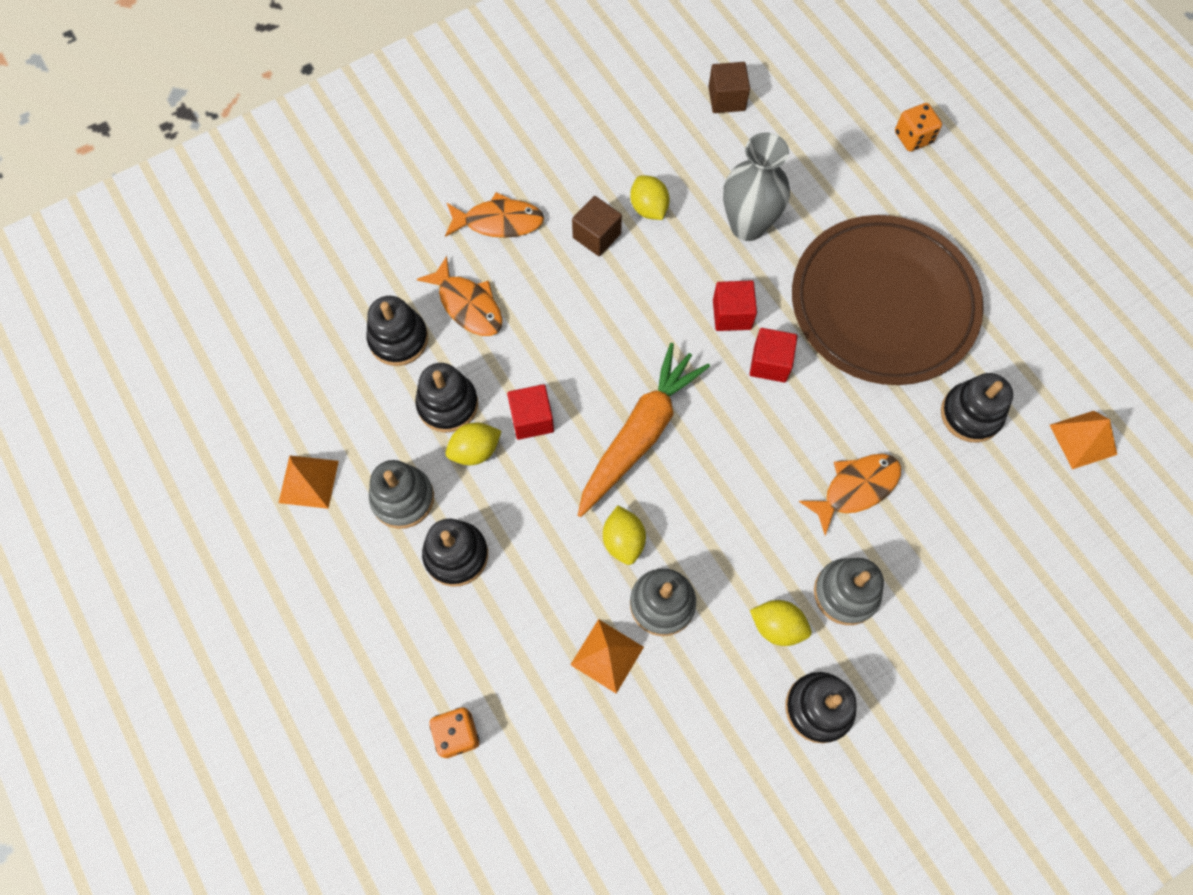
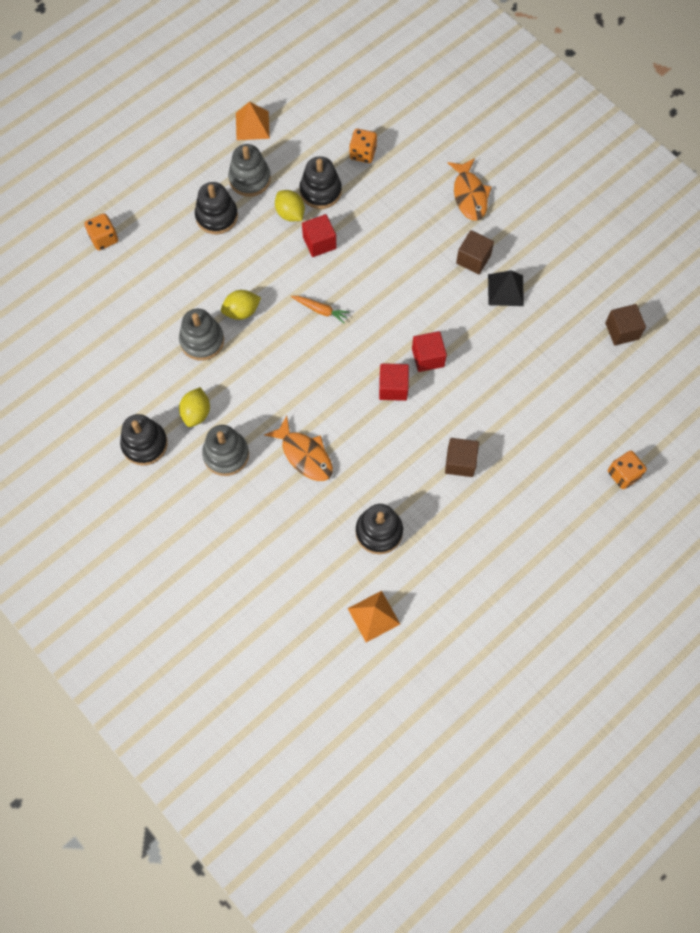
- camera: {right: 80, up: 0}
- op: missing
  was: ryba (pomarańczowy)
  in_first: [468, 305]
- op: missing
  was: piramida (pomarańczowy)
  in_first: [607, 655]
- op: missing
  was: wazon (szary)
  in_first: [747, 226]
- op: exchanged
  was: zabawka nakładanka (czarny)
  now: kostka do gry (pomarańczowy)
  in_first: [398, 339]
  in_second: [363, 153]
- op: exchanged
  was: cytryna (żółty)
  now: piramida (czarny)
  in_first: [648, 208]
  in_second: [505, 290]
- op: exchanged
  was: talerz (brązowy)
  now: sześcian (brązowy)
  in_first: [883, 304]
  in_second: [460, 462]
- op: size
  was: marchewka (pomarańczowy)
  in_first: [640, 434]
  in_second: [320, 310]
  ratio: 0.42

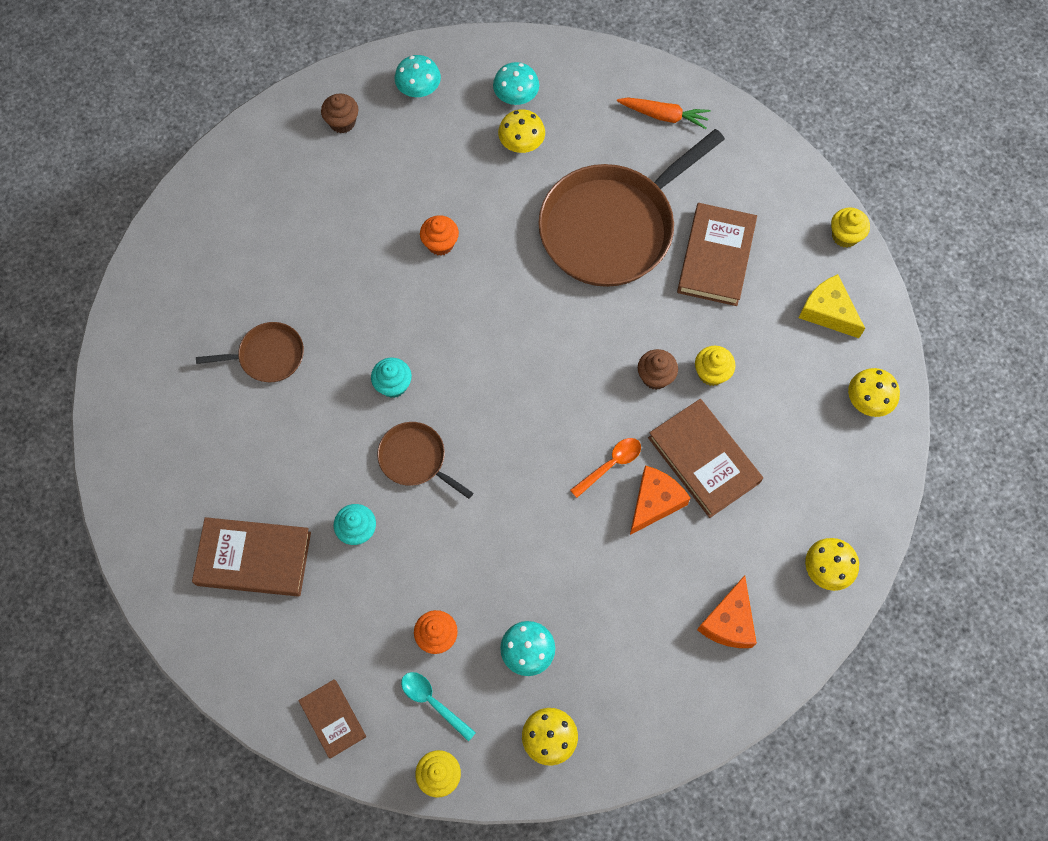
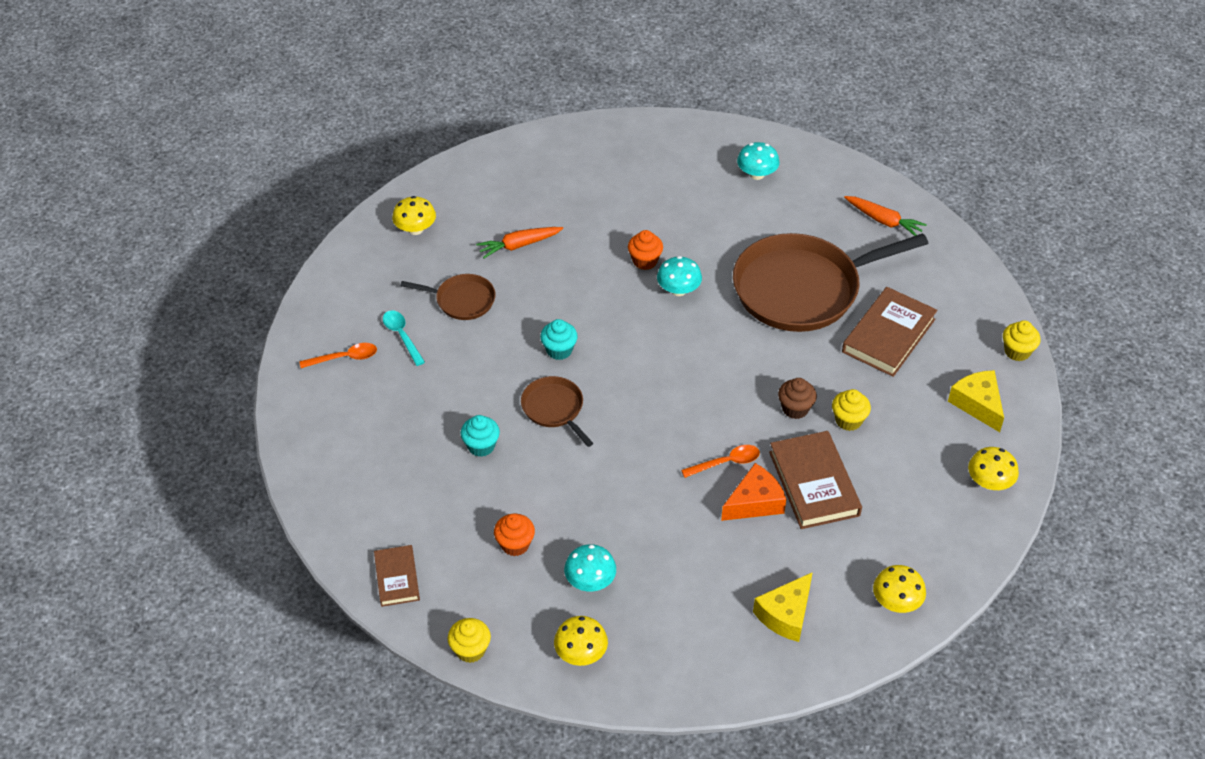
- camera: {right: 20, up: -20}
- op: missing
  was: książka (brązowy)
  in_first: [254, 559]
- op: missing
  was: muffinka (brązowy)
  in_first: [342, 122]
- op: appeared
  now: łyżka (pomarańczowy)
  in_second: [344, 358]
- op: appeared
  now: marchewka (pomarańczowy)
  in_second: [519, 245]
- op: relocated
  was: grzyb (turkusowy)
  in_first: [419, 89]
  in_second: [678, 290]
- op: relocated
  was: łyżka (turkusowy)
  in_first: [433, 702]
  in_second: [402, 336]
- op: relocated
  was: grzyb (żółty)
  in_first: [521, 143]
  in_second: [415, 229]
- op: colour
  was: ser (pomarańczowy)
  now: ser (żółty)
  in_first: [729, 621]
  in_second: [786, 614]

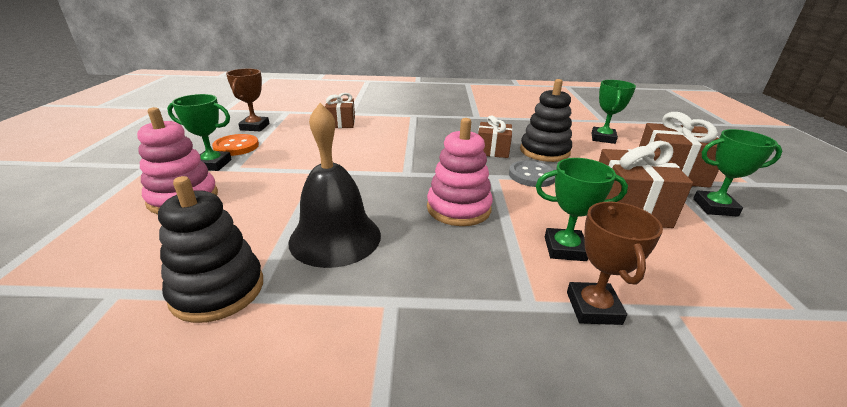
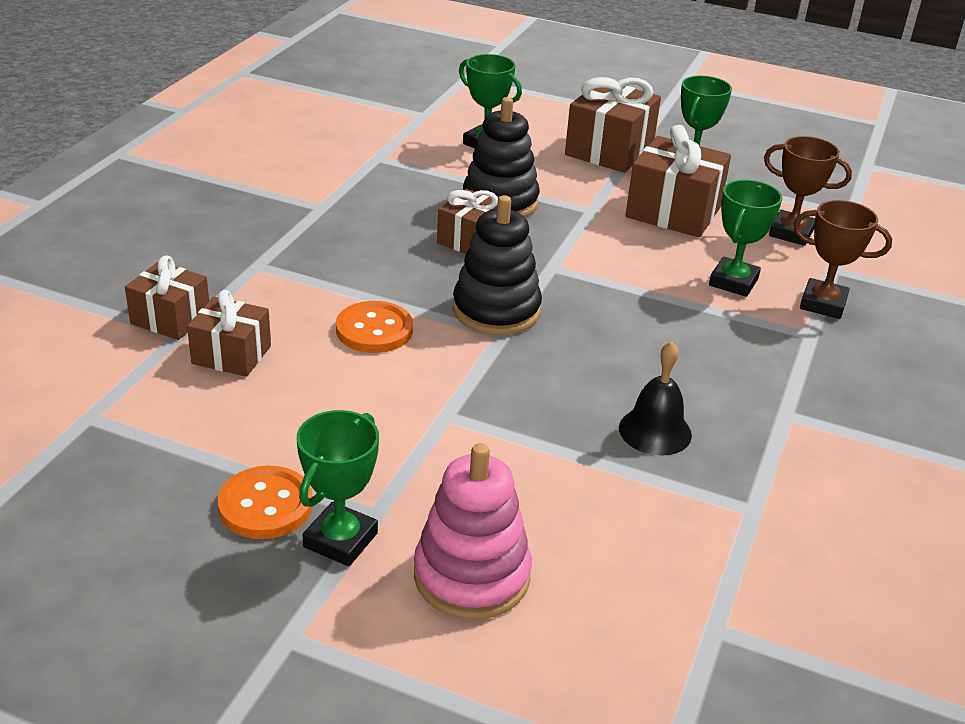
- camera: {right: -70, up: 5}
- op: missing
  was: zabawka nakładanka (różowy)
  in_first: [458, 208]
- op: missing
  was: guzik (szary)
  in_first: [532, 175]
- op: appeared
  now: prezent (brązowy)
  in_second: [170, 318]
- op: appeared
  now: guzik (pomarańczowy)
  in_second: [374, 330]
- op: relocated
  was: zabawka nakładanka (czarny)
  in_first: [218, 290]
  in_second: [496, 310]
- op: relocated
  was: puchar (brązowy)
  in_first: [255, 127]
  in_second: [791, 233]
- op: size
  was: dzwonek (czarny)
  in_first: [335, 237]
  in_second: [655, 431]
  ratio: 0.59

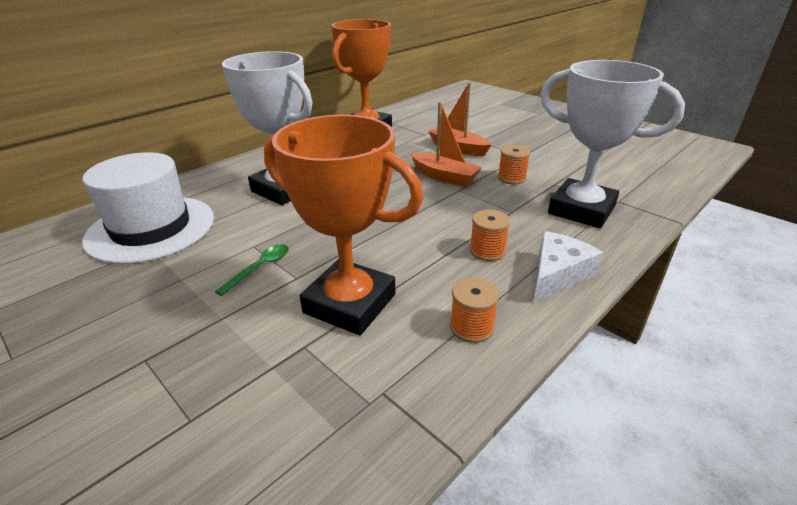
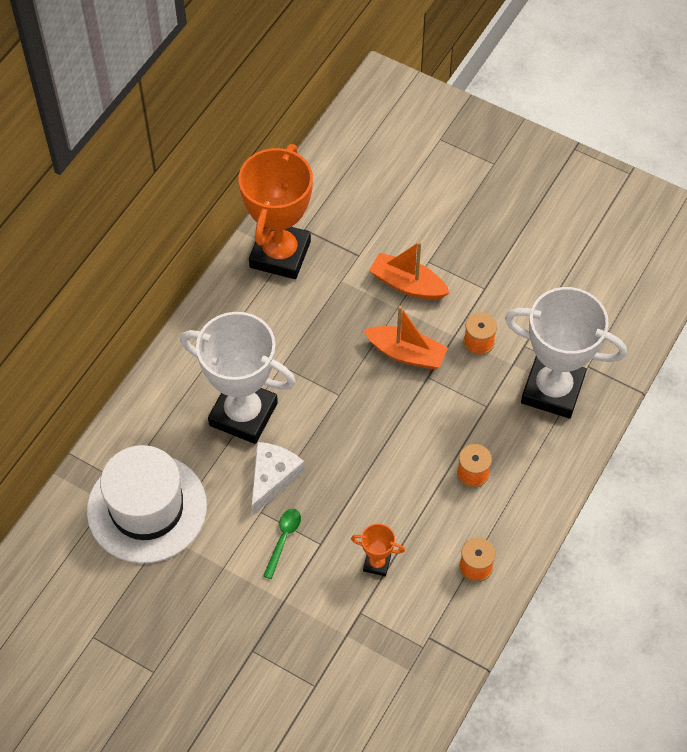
- camera: {right: -15, up: 25}
- op: relocated
  was: ser (biały)
  in_first: [557, 274]
  in_second: [272, 478]
- op: size
  was: puchar (pomarańczowy)
  in_first: [350, 303]
  in_second: [377, 563]
  ratio: 0.43

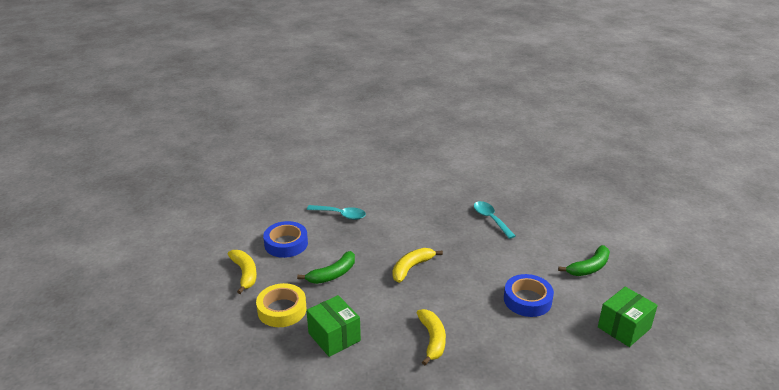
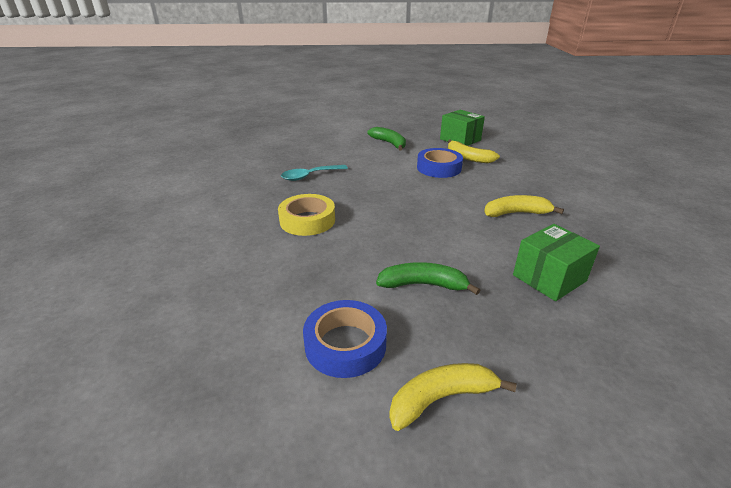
- camera: {right: -90, up: 0}
- op: missing
  was: łyżka (turkusowy)
  in_first: [341, 215]
- op: relocated
  was: taśma klejąca (żółty)
  in_first: [282, 310]
  in_second: [307, 220]
- op: relocated
  was: banan (żółty)
  in_first: [411, 268]
  in_second: [468, 158]
- op: spun
  was: banan (zielony)
  in_first: [332, 274]
  in_second: [423, 285]
  clockwise: -45

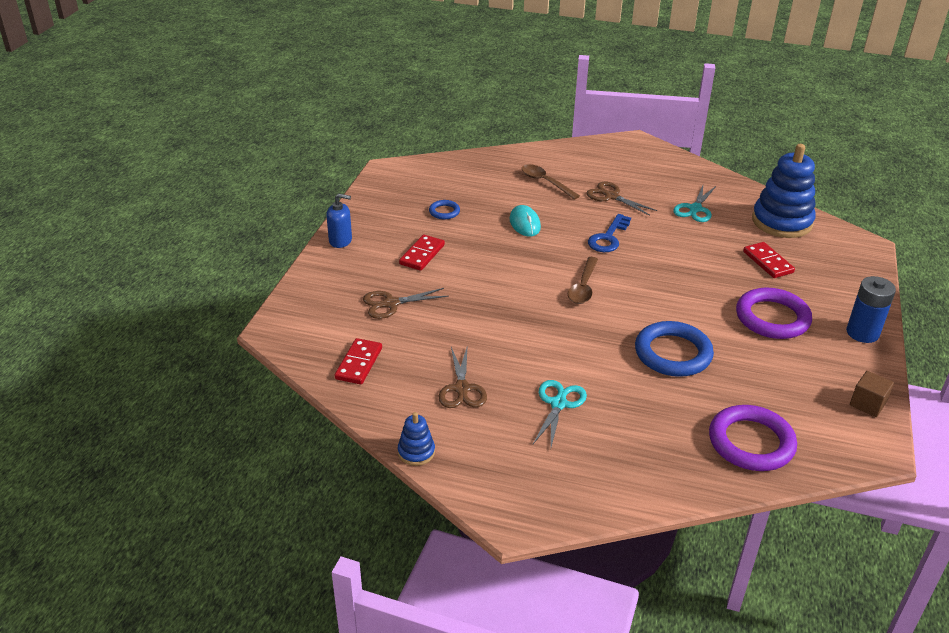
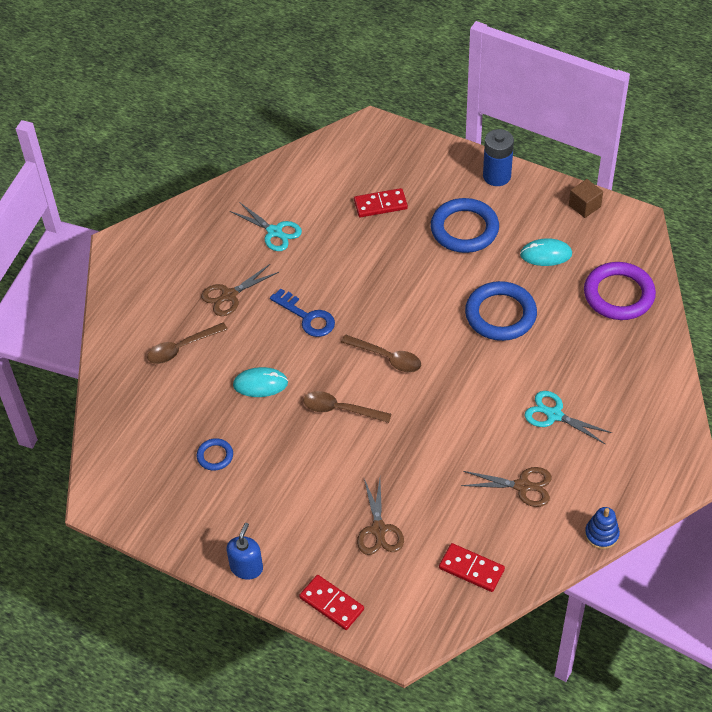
- camera: {right: -75, up: 15}
- op: missing
  was: zabawka nakładanka (niebieski)
  in_first: [782, 222]
- op: appeared
  now: łyżka (brązowy)
  in_second: [340, 409]
- op: appeared
  now: myszka (turkusowy)
  in_second: [546, 254]
- op: relocated
  was: kostka domina (czerwony)
  in_first: [422, 255]
  in_second: [331, 603]
- op: colour
  was: pierścień (fioletowy)
  now: pierścień (niebieski)
  in_first: [772, 318]
  in_second: [464, 229]

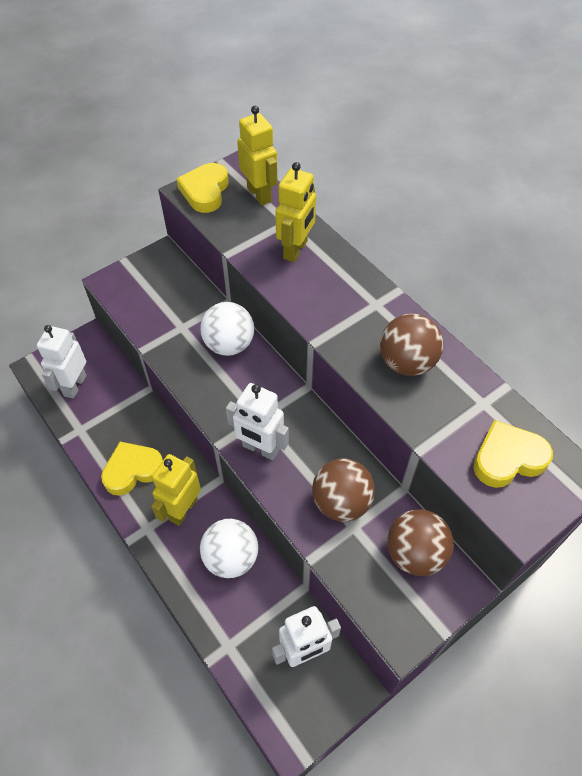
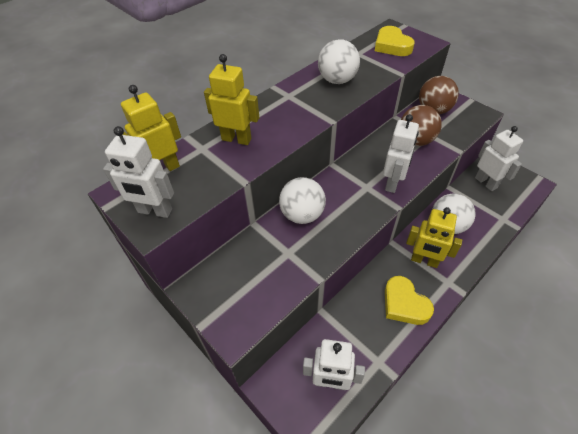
- camera: {right: -95, up: -5}
- op: exchanged
  was: serce (żółty)
  now: robot (biały)
  in_first: [205, 191]
  in_second: [155, 211]
- op: colour
  was: piłka (brązowy)
  now: piłka (biały)
  in_first: [407, 362]
  in_second: [337, 80]

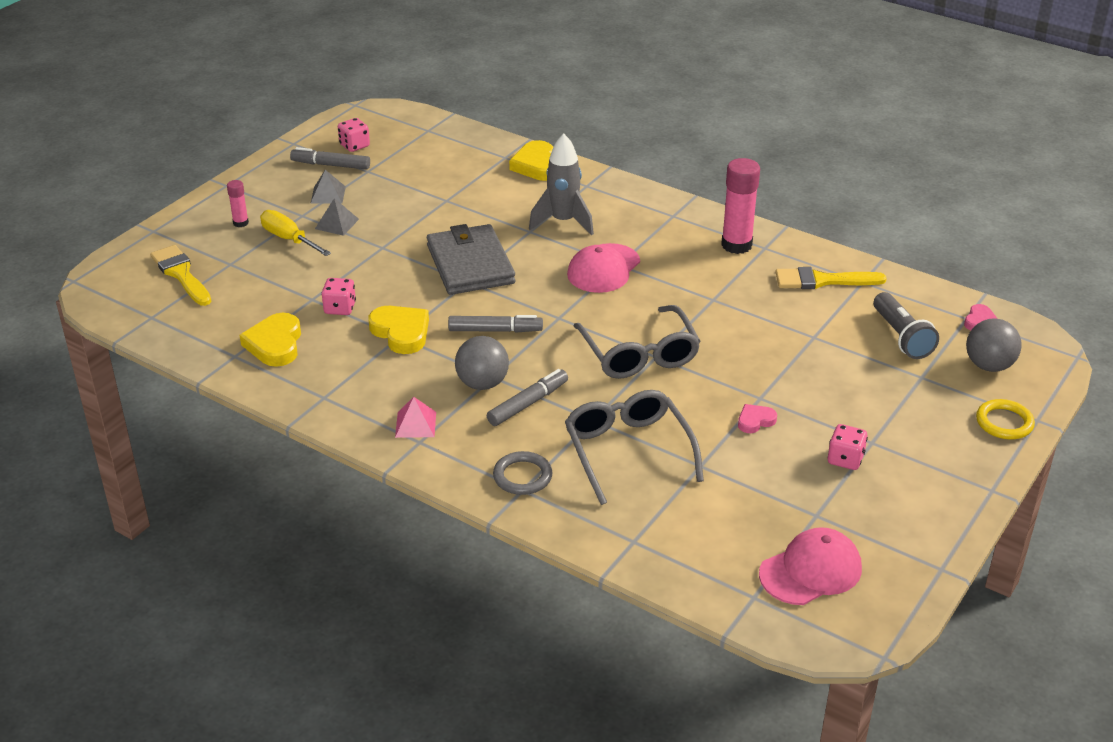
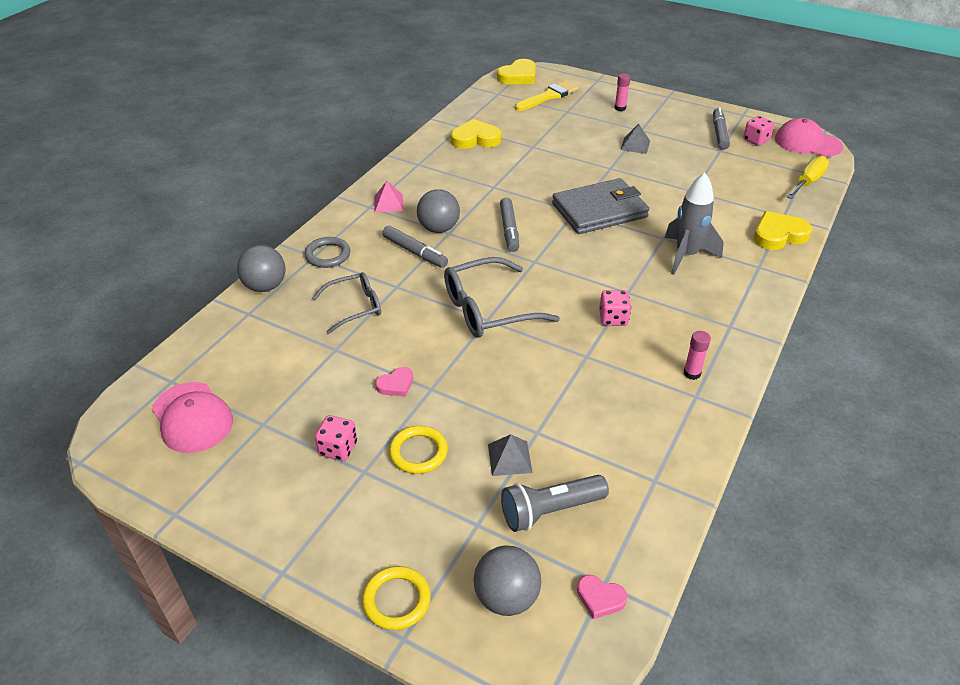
- camera: {right: 85, up: 5}
- op: missing
  was: pędzel (żółty)
  in_first: [822, 281]
- op: appeared
  now: piłka (szary)
  in_second: [265, 286]
- op: appeared
  now: pierścień (żółty)
  in_second: [418, 452]
- op: relocated
  was: śrubokręt (żółty)
  in_first: [289, 239]
  in_second: [808, 182]
- op: relocated
  was: piramida (szary)
  in_first: [328, 195]
  in_second: [509, 458]
- op: relocated
  was: kostka do gry (różowy)
  in_first: [340, 308]
  in_second: [613, 318]
- op: relocated
  was: serce (żółty)
  in_first: [401, 332]
  in_second: [518, 76]
- op: relocated
  was: czapka (różowy)
  in_first: [603, 269]
  in_second: [807, 143]
- op: spun
  was: serce (różowy)
  in_first: [755, 421]
  in_second: [396, 384]
  clockwise: 90
- op: size
  was: okulary (szary)
  in_first: [628, 452]
  in_second: [354, 307]
  ratio: 0.64
- op: size
  was: klej w sztyfcie (różowy)
  in_first: [736, 245]
  in_second: [692, 373]
  ratio: 0.51

